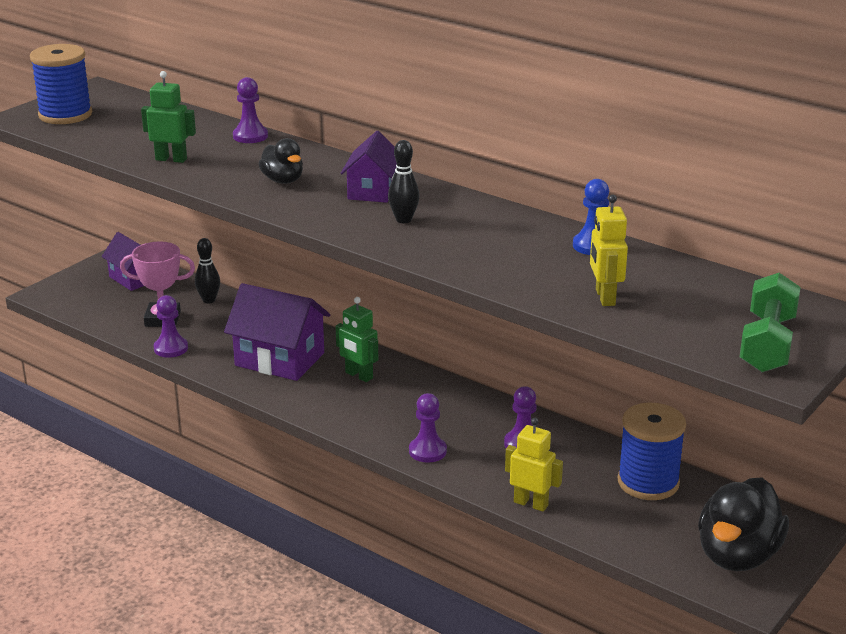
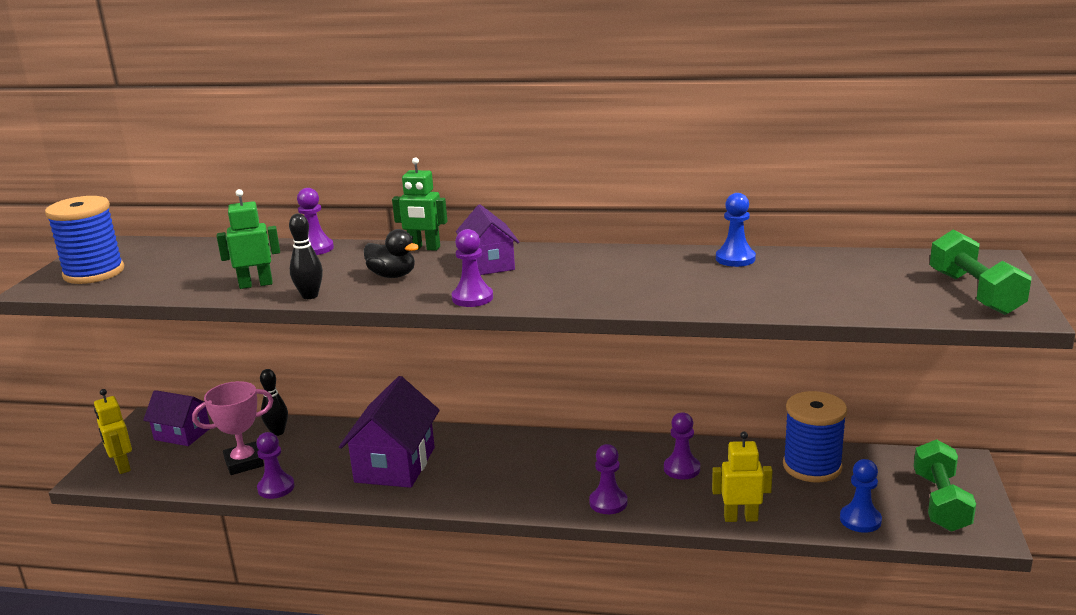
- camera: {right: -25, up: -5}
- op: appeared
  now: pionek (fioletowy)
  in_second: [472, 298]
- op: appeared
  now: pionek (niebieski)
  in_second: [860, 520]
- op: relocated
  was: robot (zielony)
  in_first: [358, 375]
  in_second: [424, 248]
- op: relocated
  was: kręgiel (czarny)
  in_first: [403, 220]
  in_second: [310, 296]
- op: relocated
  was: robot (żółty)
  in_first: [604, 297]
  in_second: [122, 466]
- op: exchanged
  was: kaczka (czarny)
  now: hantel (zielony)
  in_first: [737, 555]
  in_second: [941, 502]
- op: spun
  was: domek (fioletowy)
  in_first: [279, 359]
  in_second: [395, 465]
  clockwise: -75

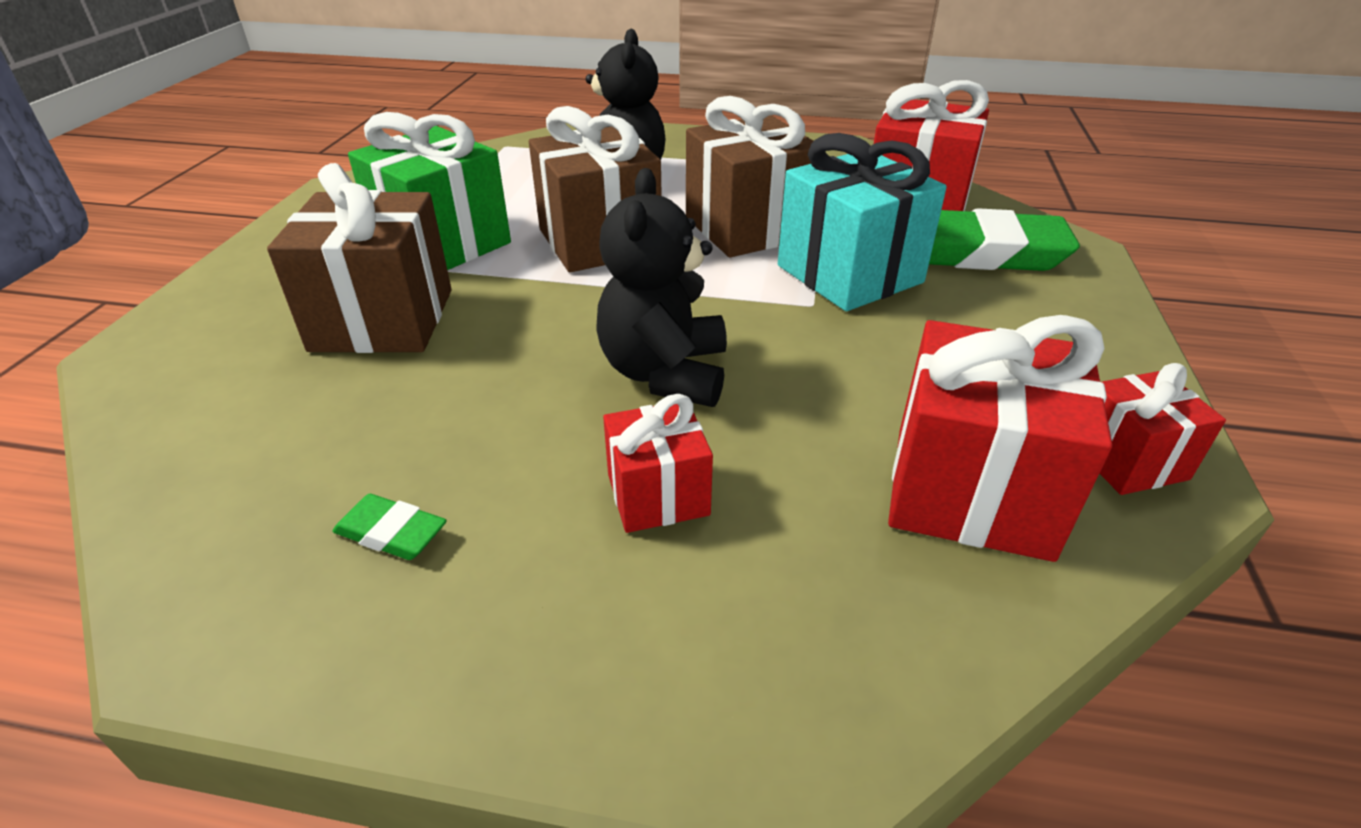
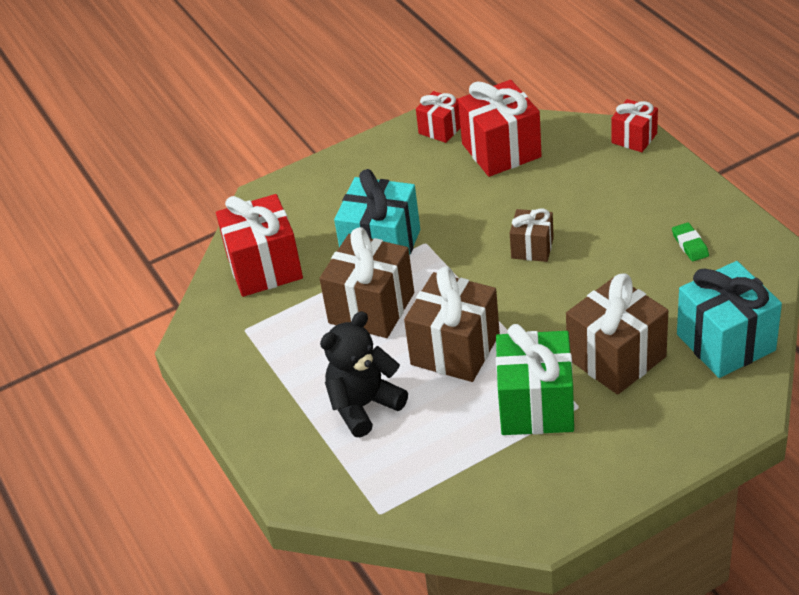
- camera: {right: -125, up: 5}
- op: missing
  was: gumka do mazania (zielony)
  in_first: [979, 252]
- op: appeared
  now: prezent (turkusowy)
  in_second: [725, 342]
- op: relocated
  was: prezent (czerwony)
  in_first: [658, 494]
  in_second: [634, 138]
- op: exchanged
  was: miś (czarny)
  now: prezent (brązowy)
  in_first: [665, 373]
  in_second: [532, 248]

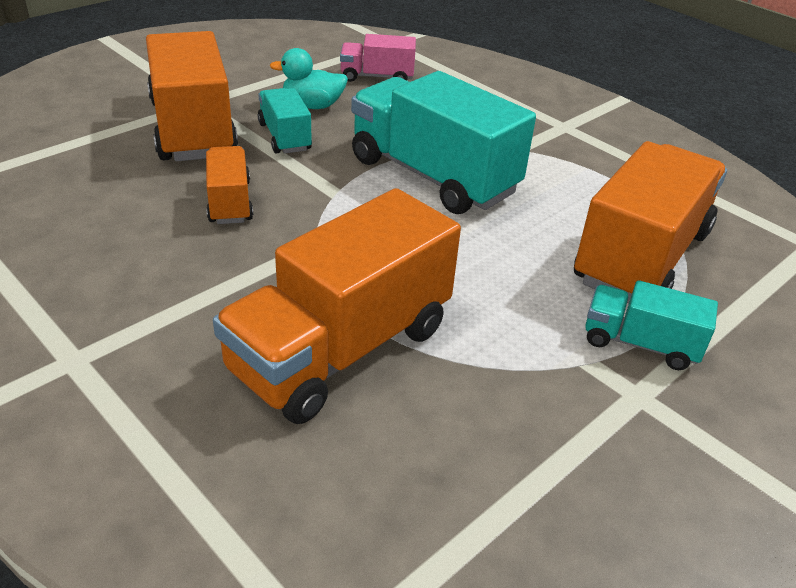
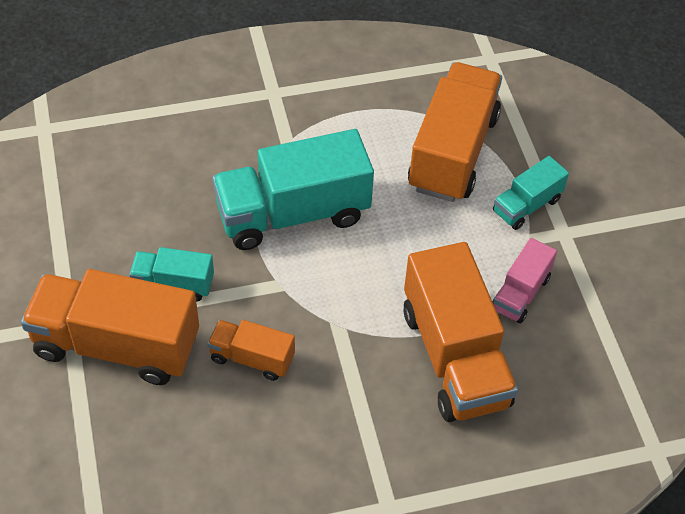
- camera: {right: -60, up: 15}
- op: missing
  was: kaczka (turkusowy)
  in_first: [312, 106]
- op: relocated
  was: ciężarówka (różowy)
  in_first: [377, 77]
  in_second: [520, 293]
- op: spun
  was: ciężarówka (pomarańczowy)
  in_first: [641, 257]
  in_second: [453, 152]
  clockwise: 45

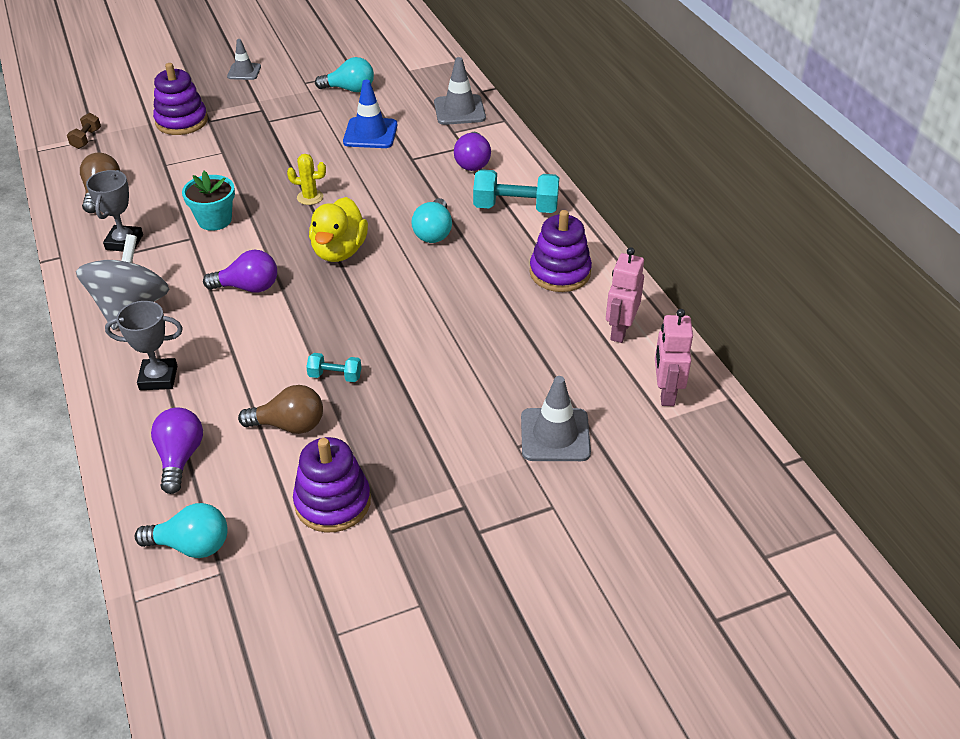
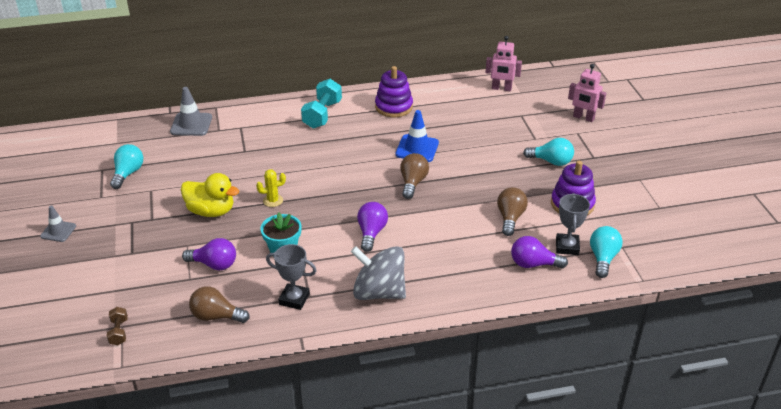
- camera: {right: -80, up: -5}
- op: missing
  was: zabawka nakładanka (fioletowy)
  in_first: [181, 121]
- op: missing
  was: hantel (turkusowy)
  in_first: [335, 376]
- op: missing
  was: pachołek (szary)
  in_first: [555, 435]
- op: appeared
  now: żarówka (brązowy)
  in_second: [413, 183]
- op: relocated
  was: puchar (szary)
  in_first: [158, 378]
  in_second: [567, 247]
- op: relocated
  was: kaczka (żółty)
  in_first: [339, 251]
  in_second: [211, 211]
- op: relocated
  was: pachołek (niebieski)
  in_first: [370, 133]
  in_second: [417, 148]
- op: relocated
  was: żarówka (turkusowy)
  in_first: [434, 232]
  in_second: [551, 161]
- op: relocated
  was: żarówka (fioletowy)
  in_first: [472, 162]
  in_second: [214, 264]
- op: relocated
  was: robot (różowy)
  in_first: [620, 331]
  in_second: [583, 118]
- op: spun
  was: hantel (brązowy)
  in_first: [86, 139]
  in_second: [119, 332]
  clockwise: 60
- op: spun
  was: kaktus (żółty)
  in_first: [310, 197]
  in_second: [273, 200]
  clockwise: 60

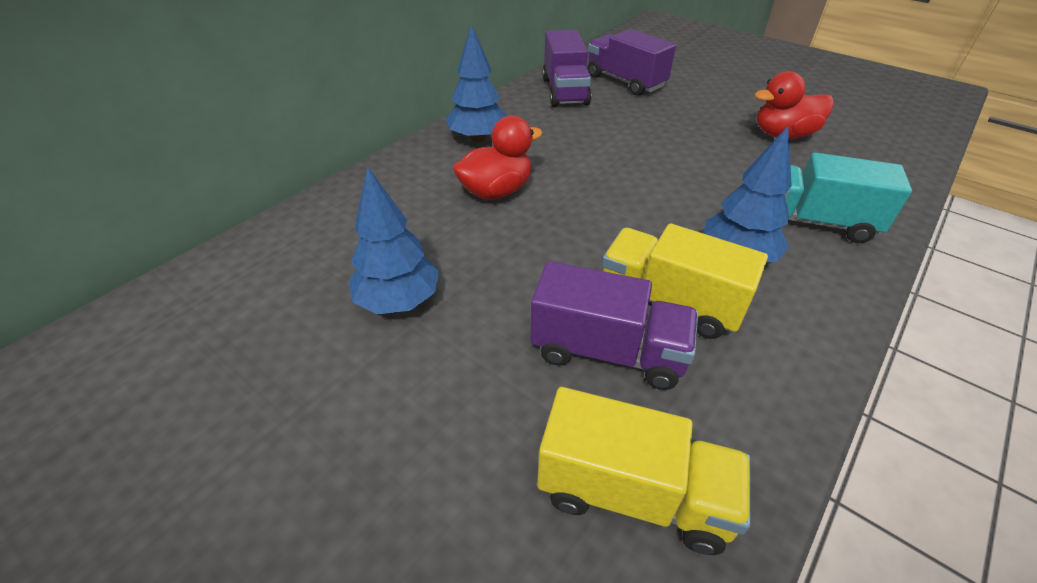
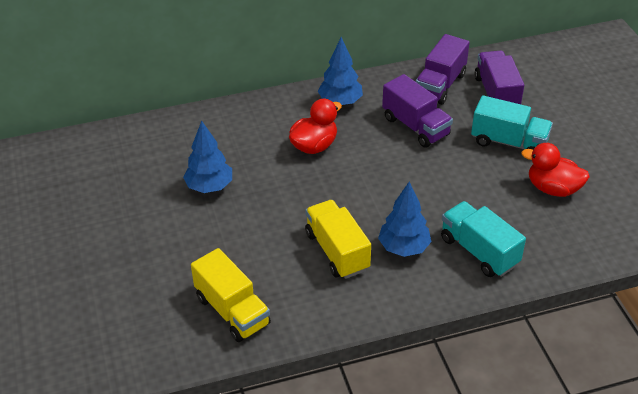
- camera: {right: 35, up: 0}
- op: appeared
  now: ciężarówka (turkusowy)
  in_second: [509, 142]
- op: relocated
  was: ciężarówka (fioletowy)
  in_first: [607, 351]
  in_second: [415, 126]
- op: spun
  was: kaczka (czerwony)
  in_first: [496, 191]
  in_second: [314, 146]
  clockwise: -45

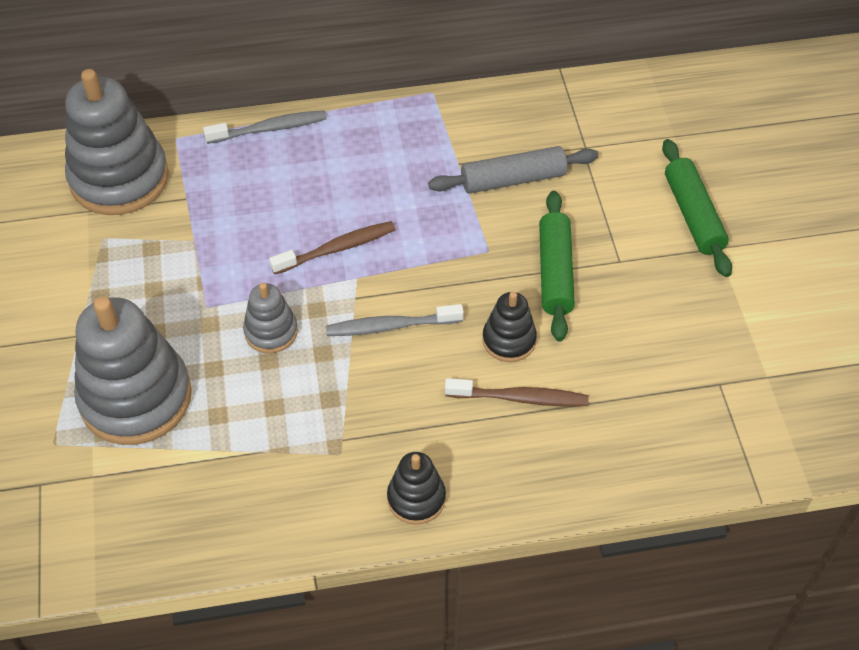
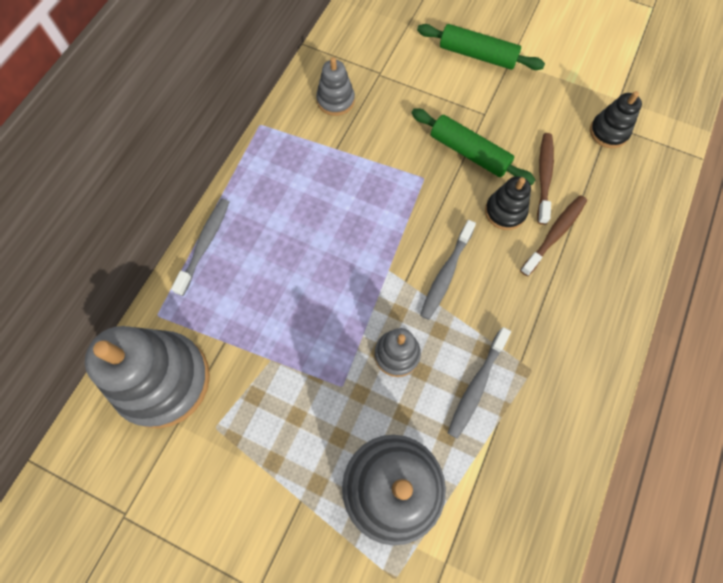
- camera: {right: -55, up: 15}
- op: missing
  was: wałek do ciasta (szary)
  in_first: [513, 180]
- op: appeared
  now: zabawka nakładanka (szary)
  in_second: [335, 100]
- op: appeared
  now: szczoteczka do zębów (szary)
  in_second: [476, 386]
- op: relocated
  was: szczoteczka do zębów (brązowy)
  in_first: [337, 249]
  in_second: [544, 176]
- op: relocated
  was: zabawka nakładanka (czarny)
  in_first: [416, 498]
  in_second: [608, 132]

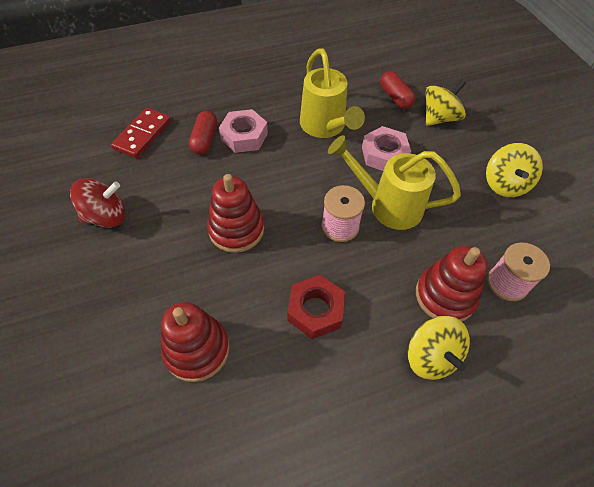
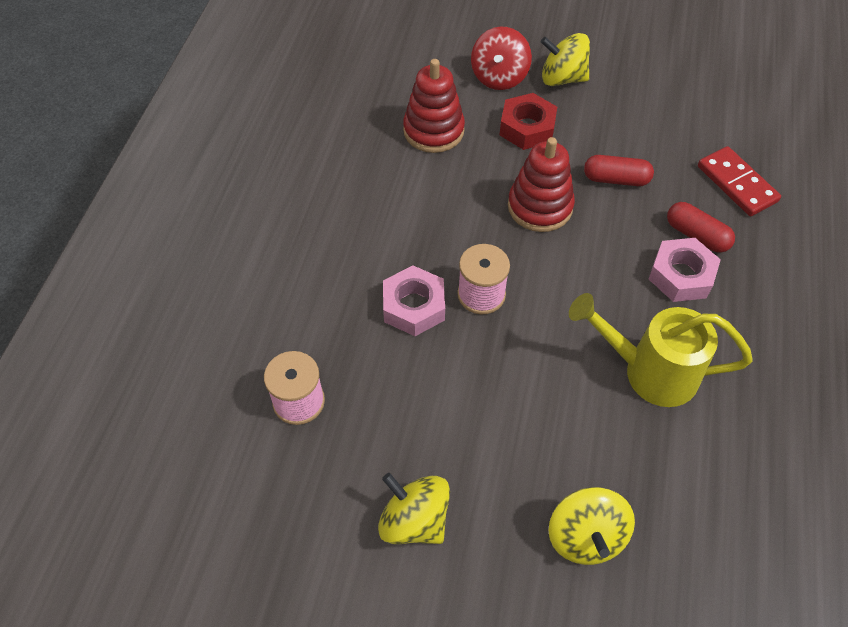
- camera: {right: 125, up: 0}
- op: missing
  was: konewka (żółty)
  in_first: [388, 205]
- op: missing
  was: zabawka nakładanka (czerwony)
  in_first: [445, 296]
- op: relocated
  was: bączek (czerwony)
  in_first: [106, 216]
  in_second: [499, 77]
- op: relocated
  was: nakrętka (czerwony)
  in_first: [315, 310]
  in_second: [527, 128]
- op: relocated
  was: nakrętka (różowy)
  in_first: [384, 154]
  in_second: [414, 306]
- op: relocated
  was: kapsułka (czerwony)
  in_first: [395, 97]
  in_second: [616, 179]
- op: relocated
  was: bączek (żółty)
  in_first: [431, 356]
  in_second: [562, 78]

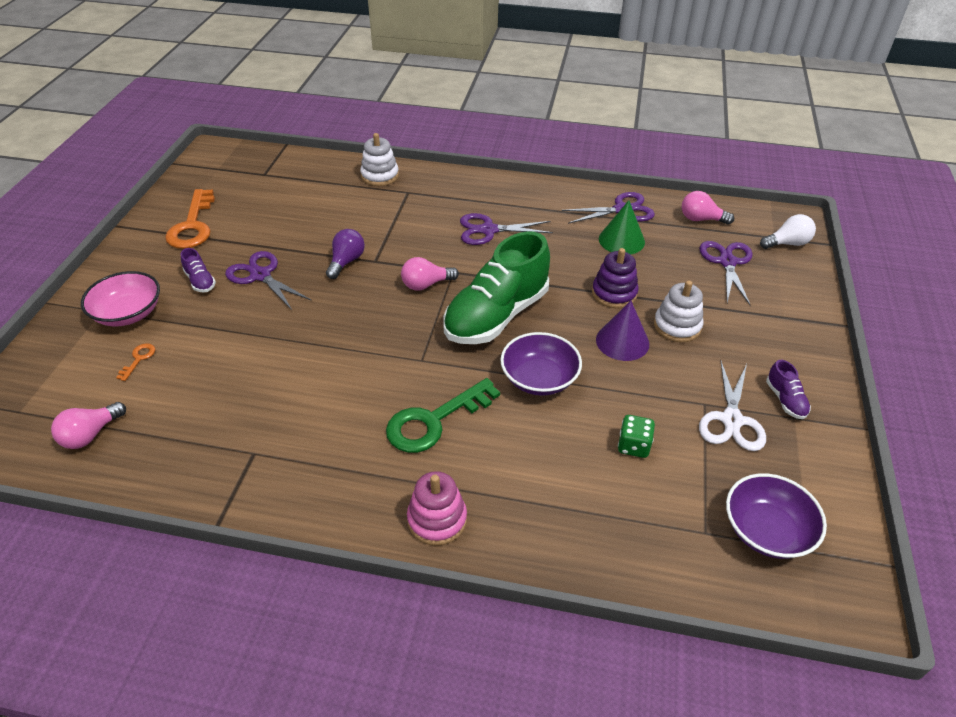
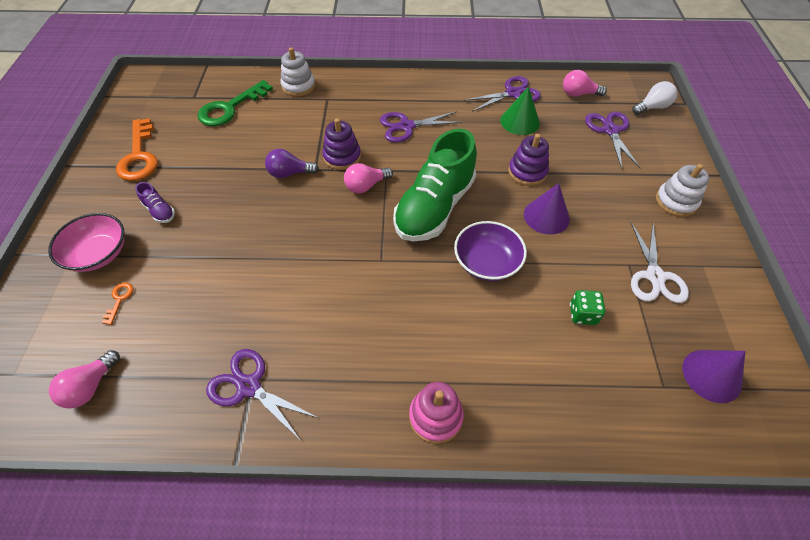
- camera: {right: -10, up: 10}
- op: missing
  was: but (fioletowy)
  in_first: [785, 400]
- op: appeared
  now: zabawka nakładanka (fioletowy)
  in_second: [342, 157]
- op: relocated
  was: nożyczki (fioletowy)
  in_first: [260, 275]
  in_second: [249, 386]
- op: relocated
  was: klucz (zielony)
  in_first: [434, 421]
  in_second: [230, 108]
- op: relocated
  was: zabawka nakładanka (biały)
  in_first: [677, 326]
  in_second: [676, 201]
- op: exchanged
  was: miska (fioletowy)
  now: stożek (fioletowy)
  in_first: [766, 530]
  in_second: [711, 375]
- op: spun
  was: żarówka (fioletowy)
  in_first: [346, 262]
  in_second: [289, 173]
  clockwise: -105

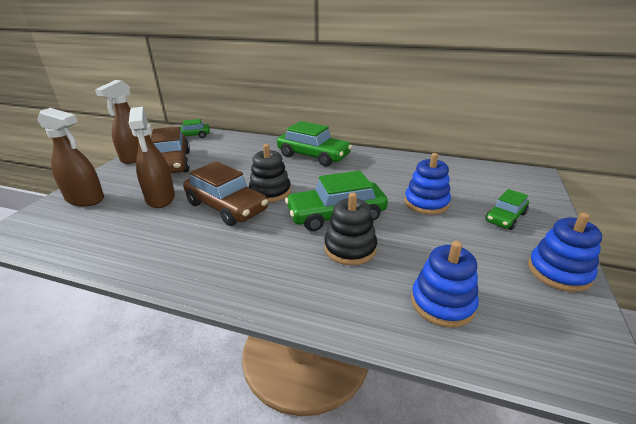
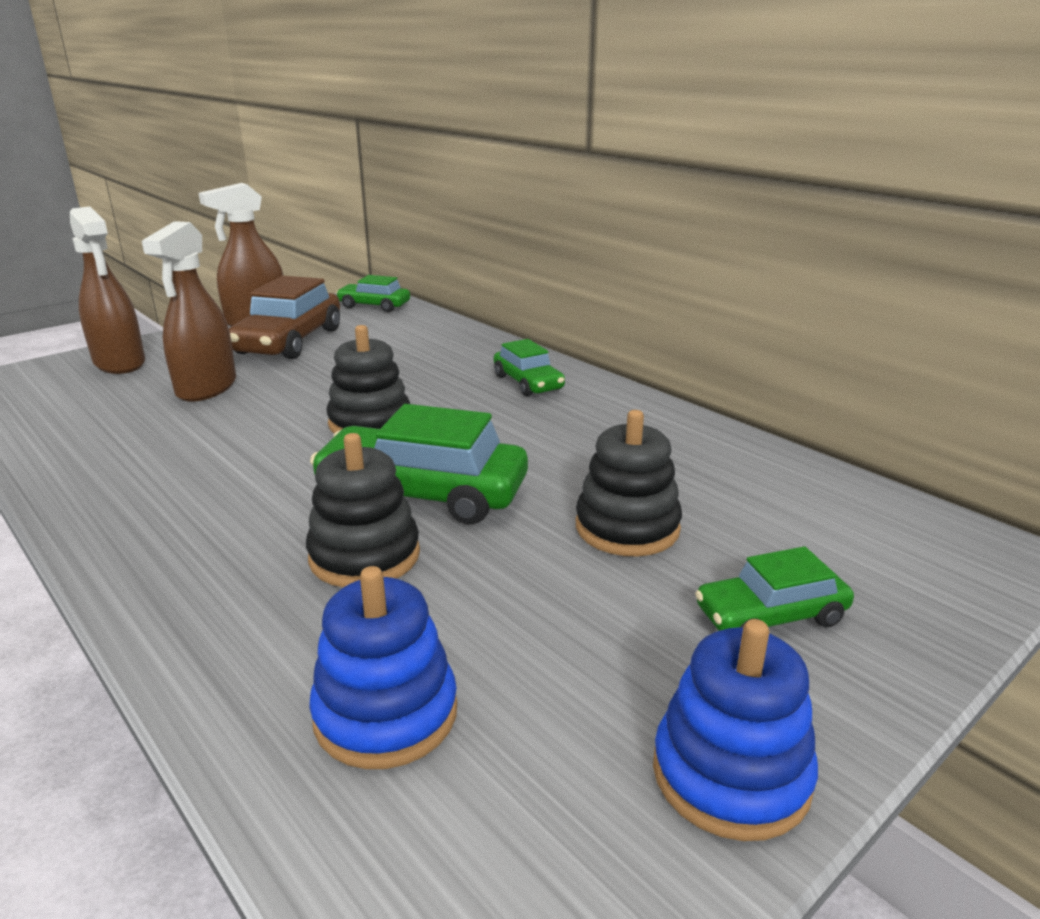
- camera: {right: 30, up: -5}
- op: missing
  was: samochód (brązowy)
  in_first: [226, 207]
- op: colour
  was: zabawka nakładanka (niebieski)
  now: zabawka nakładanka (czarny)
  in_first: [426, 203]
  in_second: [627, 527]
- op: size
  was: samochód (zielony)
  in_first: [313, 156]
  in_second: [528, 383]
  ratio: 0.58

